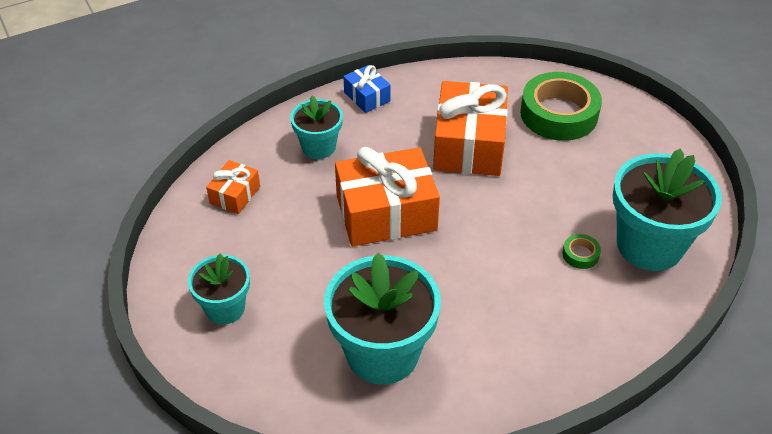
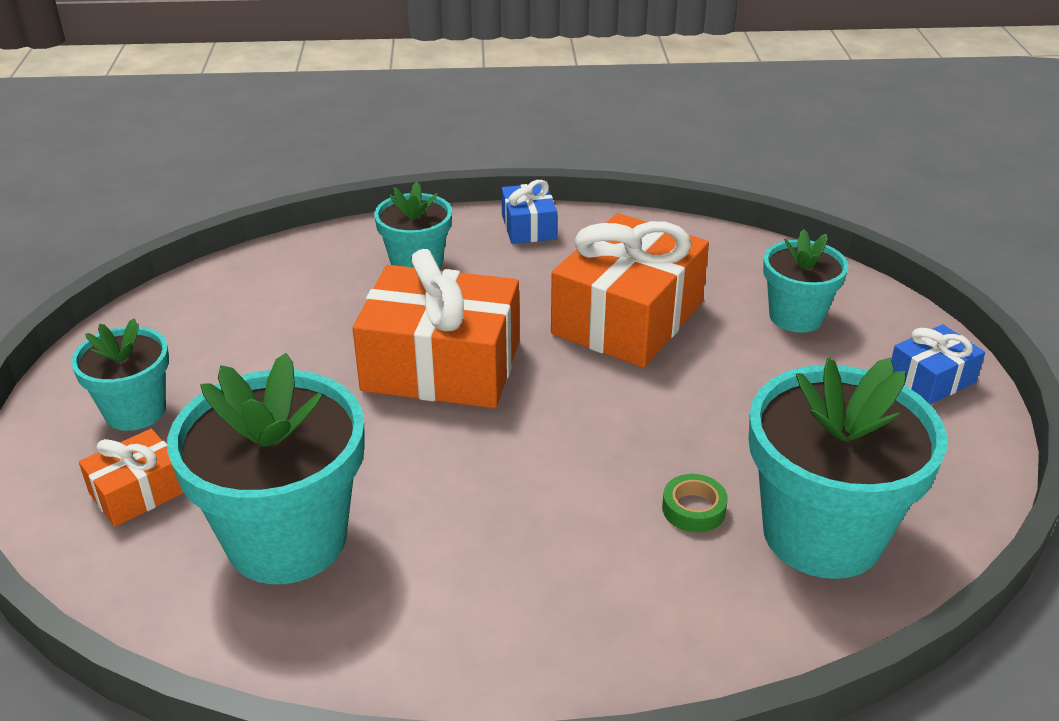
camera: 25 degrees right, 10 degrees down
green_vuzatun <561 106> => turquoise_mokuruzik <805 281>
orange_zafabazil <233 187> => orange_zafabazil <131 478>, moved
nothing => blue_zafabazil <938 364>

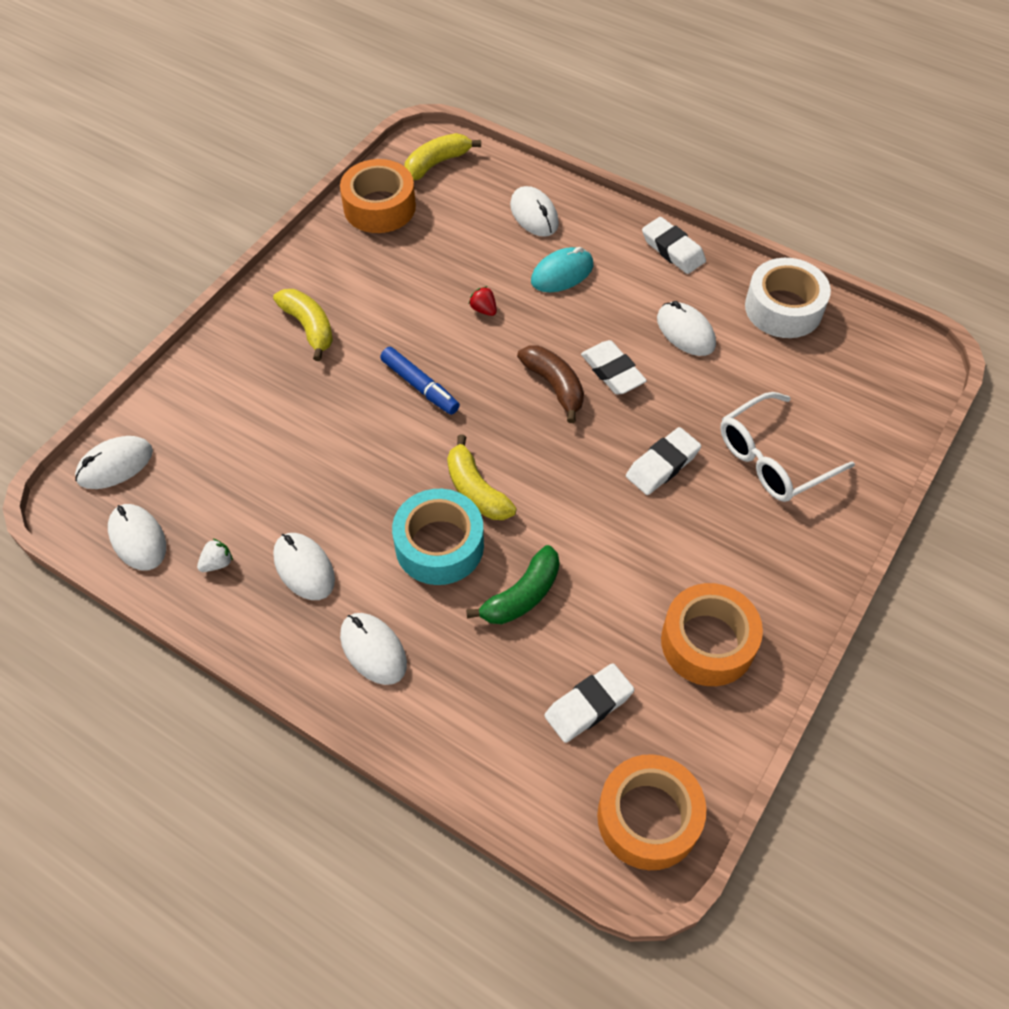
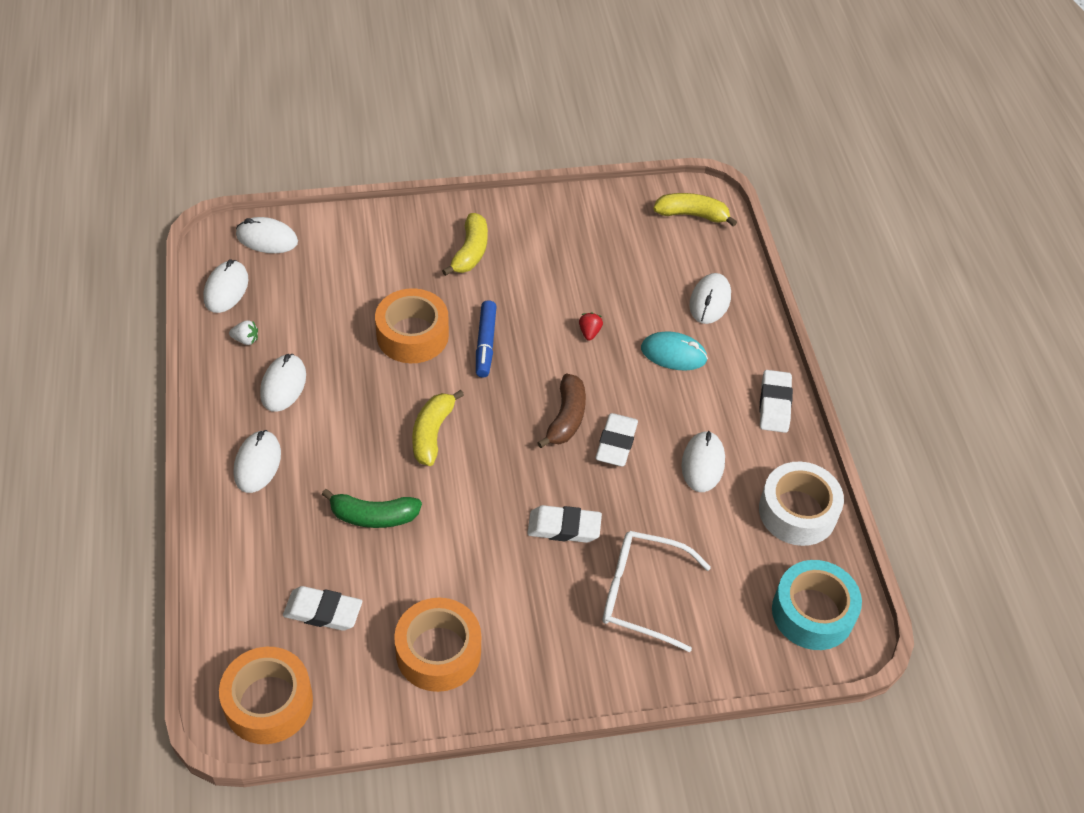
camera: 45 degrees right, 5 degrees down
orange_vuzatun <378 196> => orange_vuzatun <412 325>, moved
turquoise_vuzatun <438 537> => turquoise_vuzatun <817 605>, moved

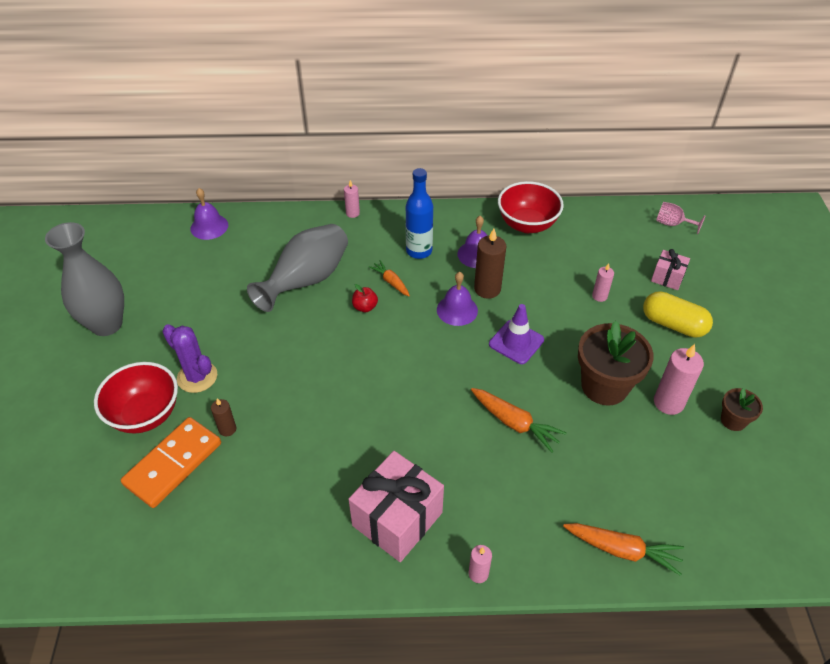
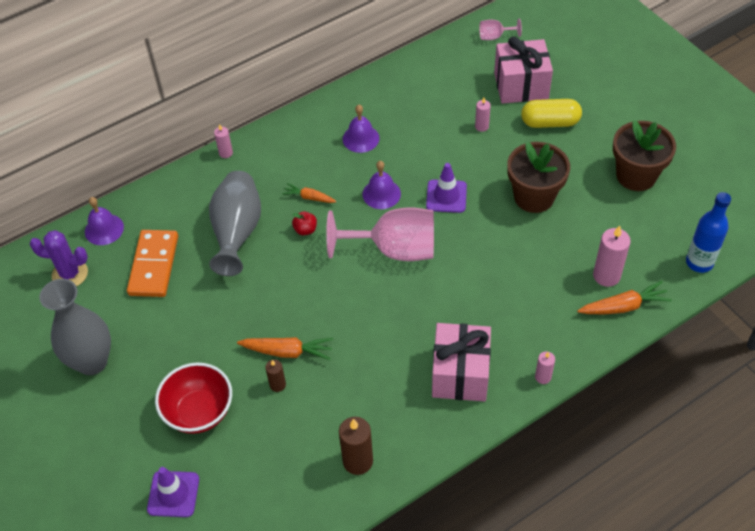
camera: 30 degrees left, 5 degrees up
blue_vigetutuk <419 213> => blue_vigetutuk <708 232>, moved
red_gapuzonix <531 207> => nothing
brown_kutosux <490 263> => brown_kutosux <356 446>, moved
pink_zafabazil <670 269> => pink_zafabazil <523 70>, x1.94
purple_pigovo <189 358> => purple_pigovo <59 258>, moved
pink_kutosux <679 379> => pink_kutosux <612 256>, moved
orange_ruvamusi <518 420> => orange_ruvamusi <285 348>, moved
brown_mokuruzik <742 409> => brown_mokuruzik <644 155>, x1.95
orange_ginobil <171 462> => orange_ginobil <152 263>, moved
nothing => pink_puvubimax <380 234>
nothing => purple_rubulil <173 492>

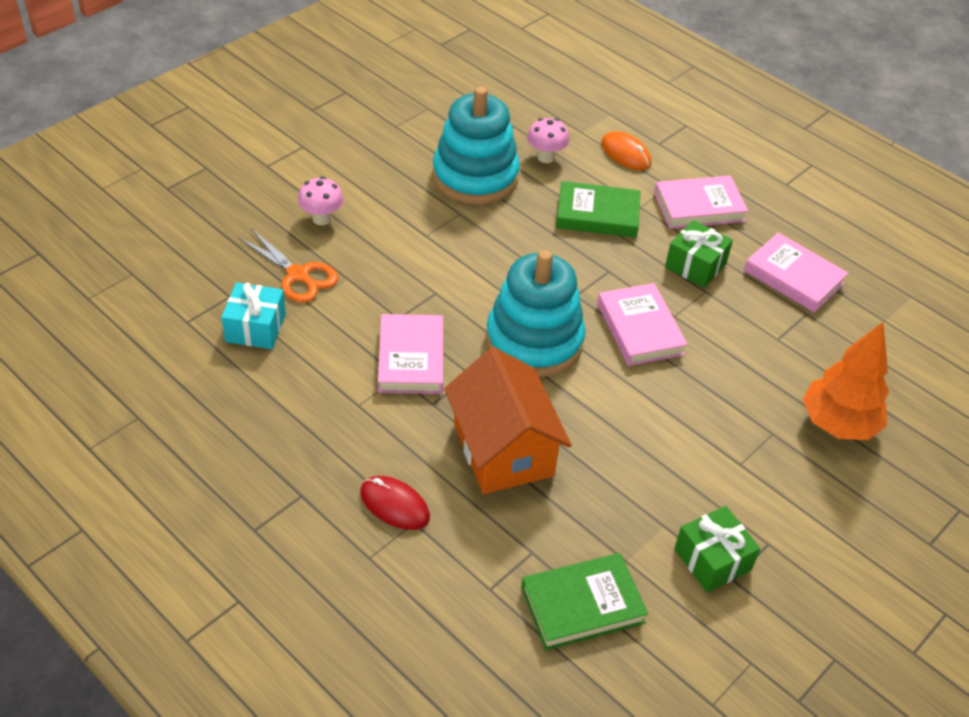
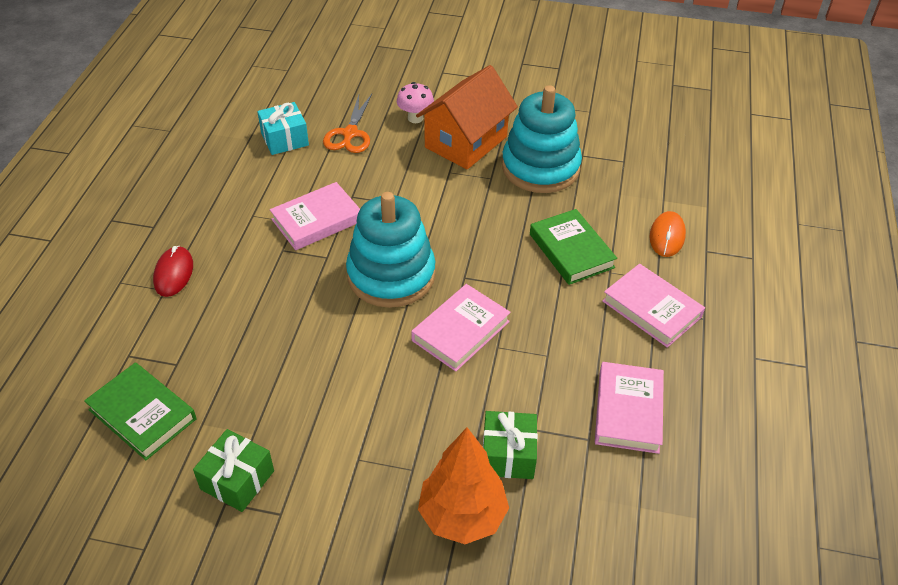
camera: 60 degrees right, 0 degrees up
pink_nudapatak <548 140> => nothing
green_zafabazil <699 254> => green_zafabazil <510 445>, moved
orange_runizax <508 420> => orange_runizax <467 117>, moved

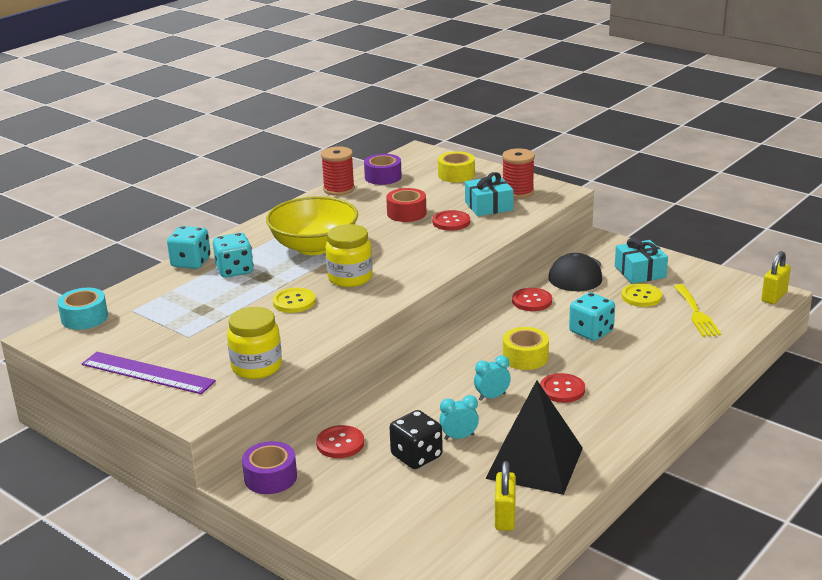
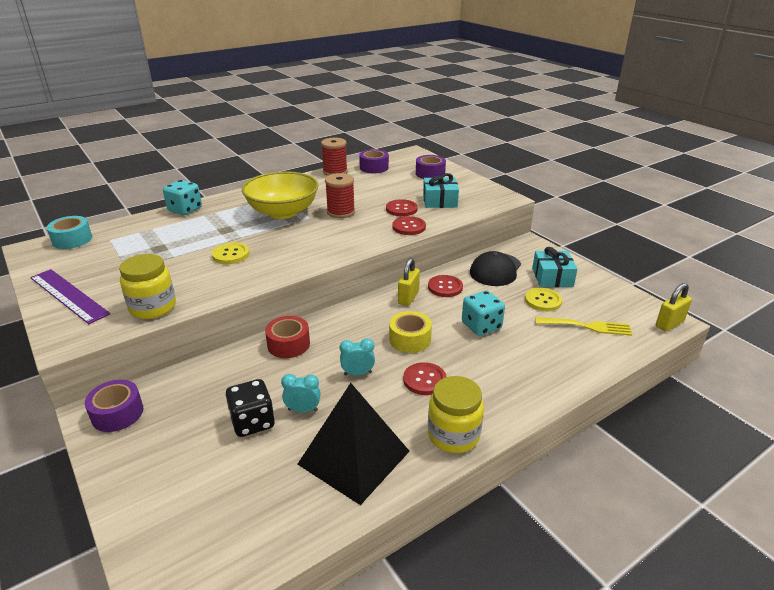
camera: 15 degrees right, 5 degrees up
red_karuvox <518 173> => red_karuvox <340 195>, moved
yellow_vuzatun <456 167> => purple_vuzatun <431 167>
red_vuzatun <406 205> => red_vuzatun <287 337>, moved
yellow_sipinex <349 255> => yellow_sipinex <456 414>, moved
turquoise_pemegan <233 255> => nothing
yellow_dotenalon <697 310> => yellow_dotenalon <583 326>, 90 degrees counterclockwise
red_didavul <340 441> => red_didavul <409 225>, moved
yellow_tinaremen <505 496> => yellow_tinaremen <409 282>, moved

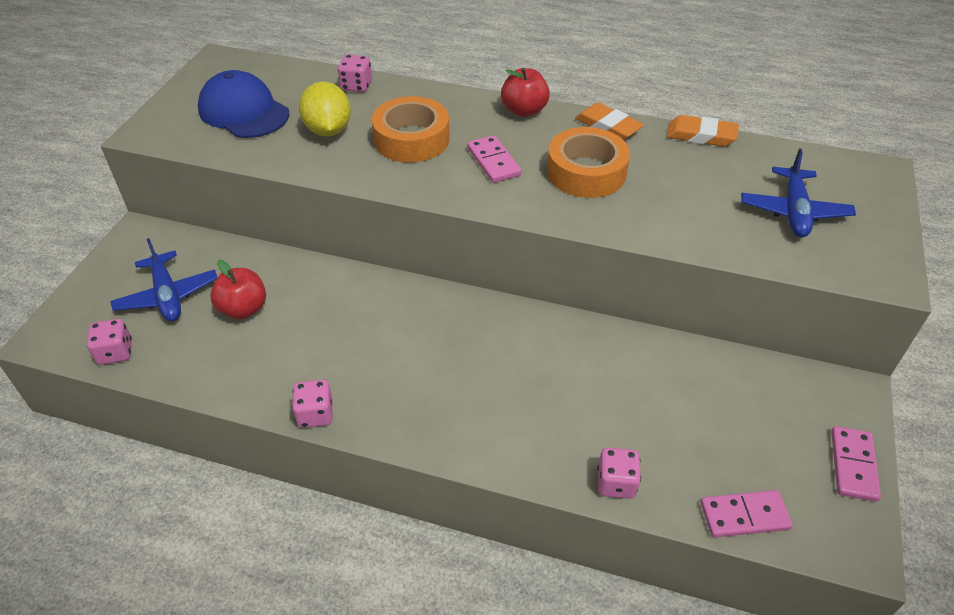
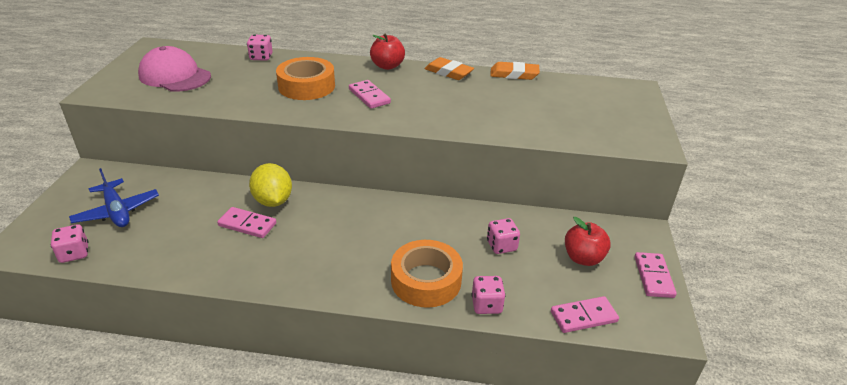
camera: 10 degrees left, 10 degrees down
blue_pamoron <243 104> => pink_pamoron <174 69>
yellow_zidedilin <325 109> => yellow_zidedilin <270 185>, moved
orange_vuzatun <588 162> => orange_vuzatun <427 274>, moved
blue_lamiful <798 193> => nothing
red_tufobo <238 289> => red_tufobo <588 241>, moved
pink_pemegan <312 404> => pink_pemegan <503 236>, moved
nothing => pink_ginobil <246 222>

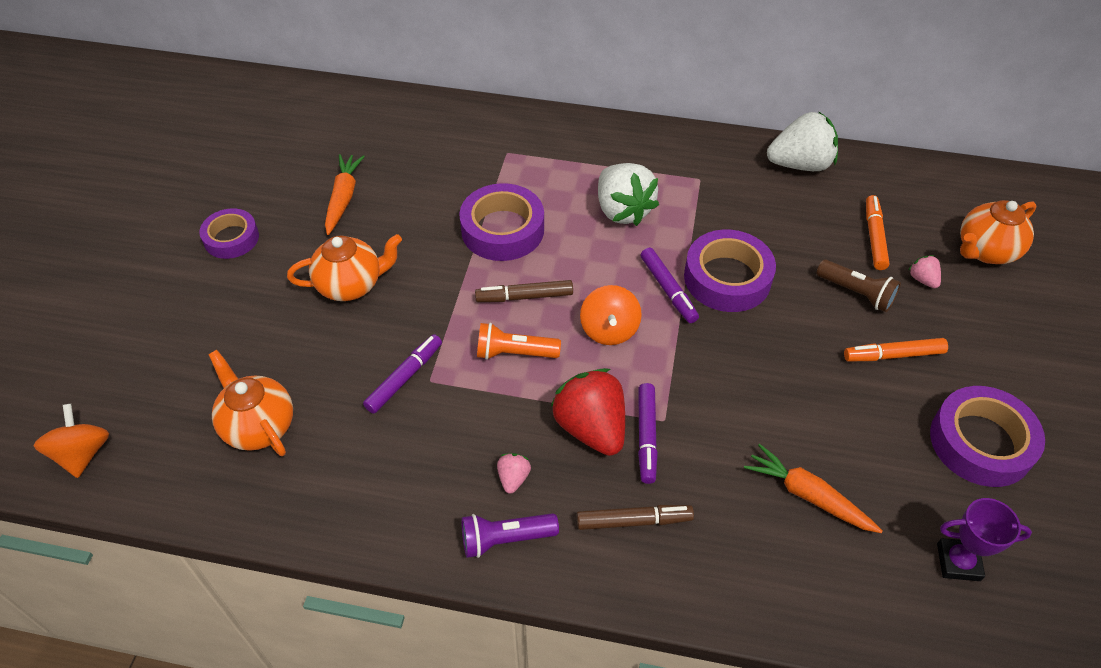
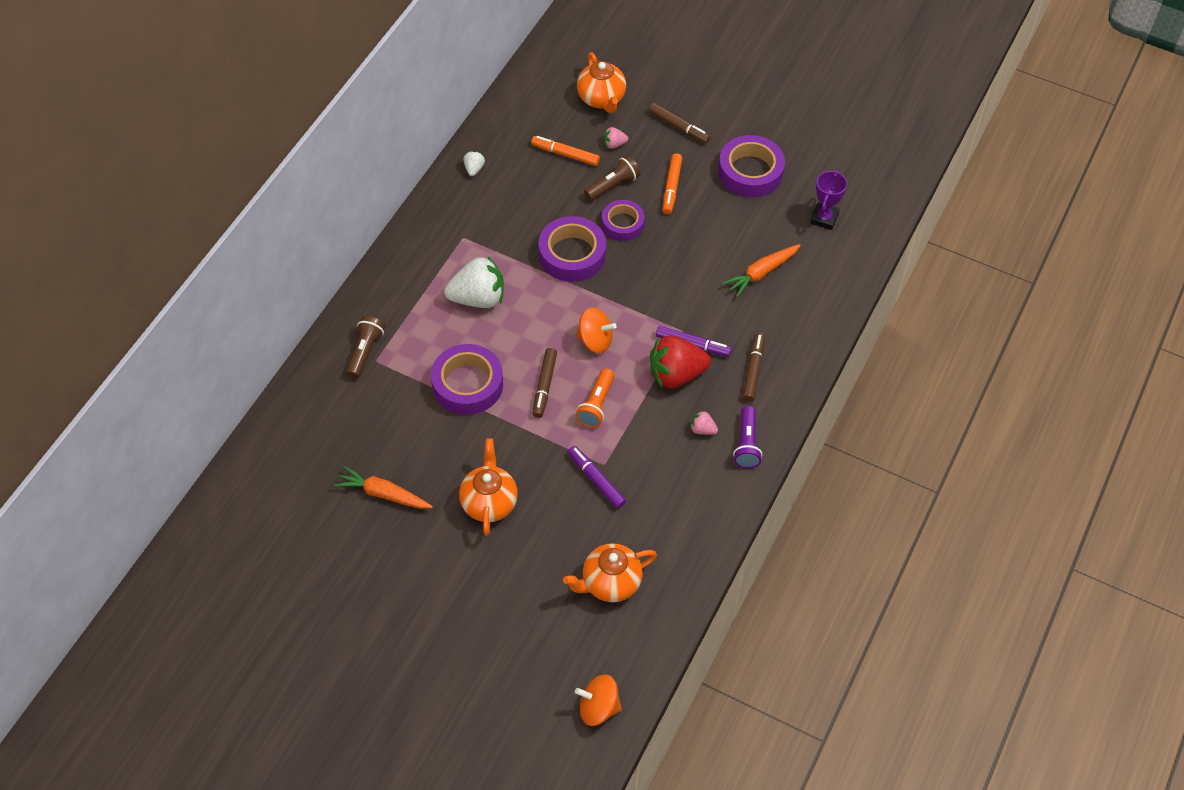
camera: 75 degrees left, 5 degrees up
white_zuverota <802 141> => white_zuverota <474 163>, x0.45
purple_vuzatun <229 233> => purple_vuzatun <623 220>, moved
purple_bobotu <670 285> => nothing
nothing => brown_bobotu <679 123>
nothing => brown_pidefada <365 347>

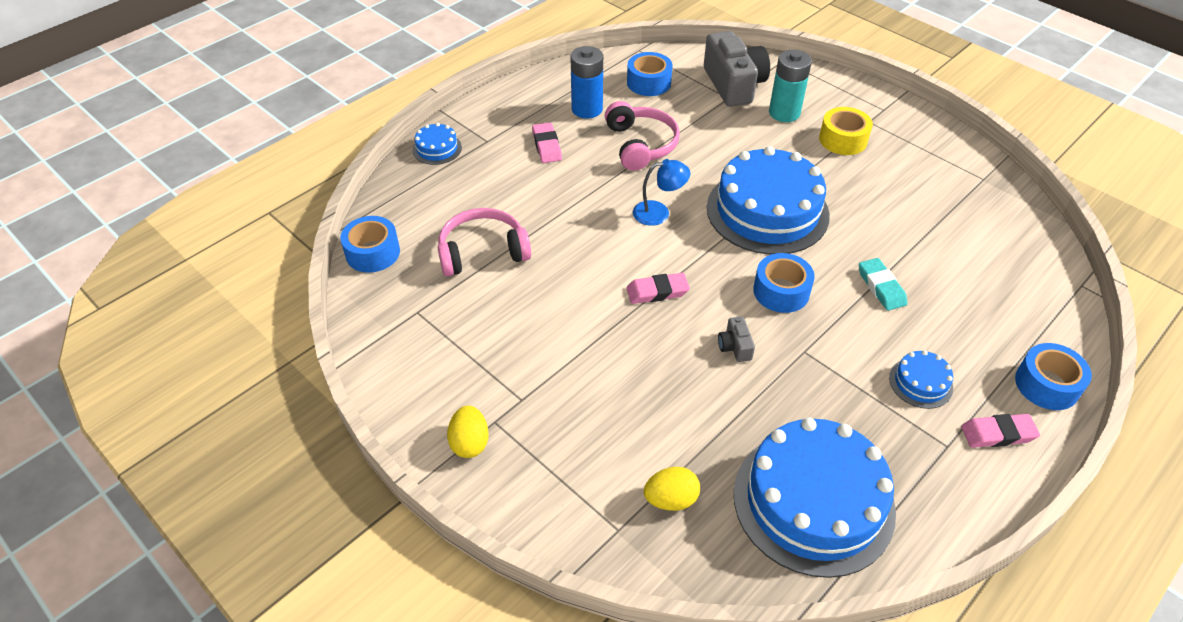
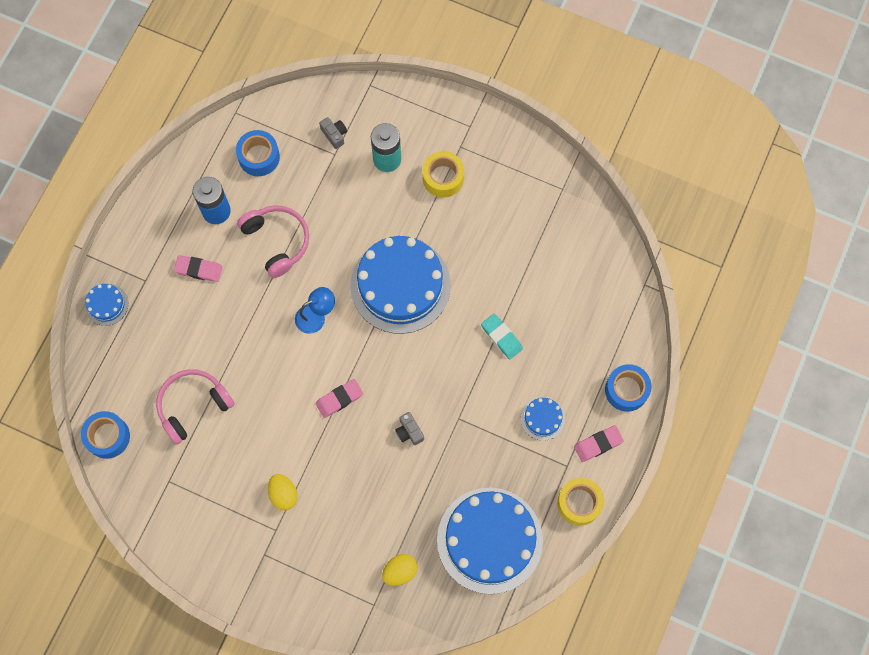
camera: 20 degrees left, 25 degrees up
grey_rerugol <737 69> => grey_rerugol <333 133>, x0.43
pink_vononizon <547 142> => pink_vononizon <198 268>, 45 degrees counterclockwise
blue_vuzatun <784 283> => nothing
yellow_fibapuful <468 431> => yellow_fibapuful <283 492>, moved
nothing => yellow_vuzatun <580 502>

